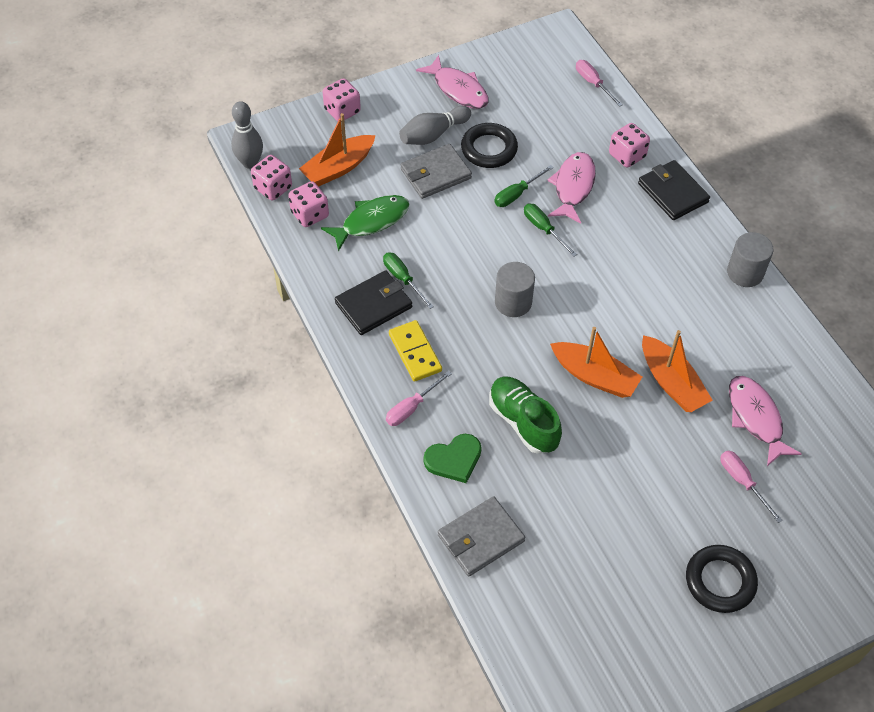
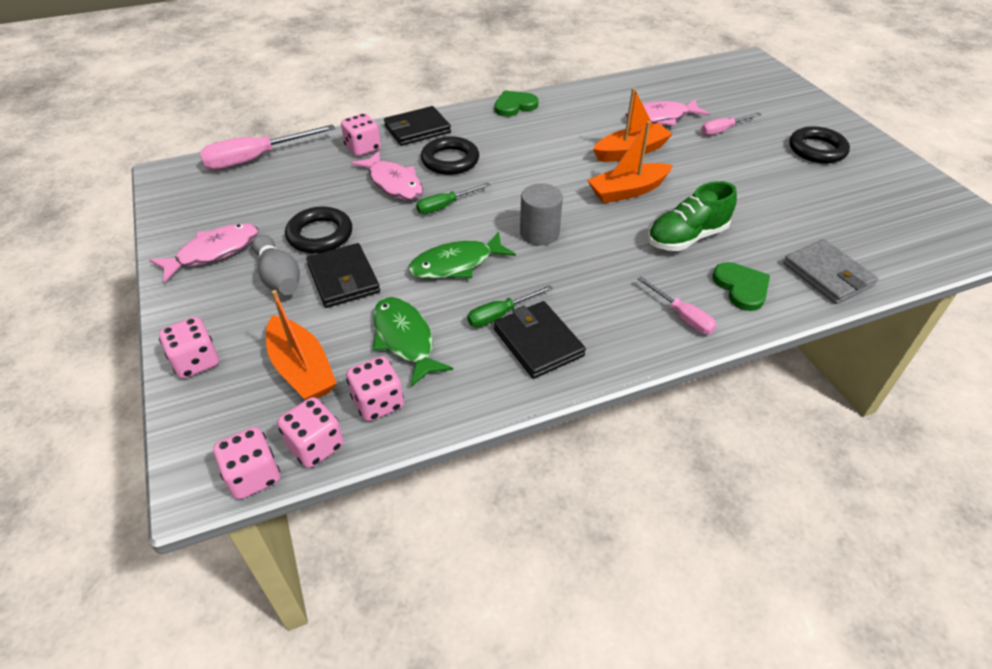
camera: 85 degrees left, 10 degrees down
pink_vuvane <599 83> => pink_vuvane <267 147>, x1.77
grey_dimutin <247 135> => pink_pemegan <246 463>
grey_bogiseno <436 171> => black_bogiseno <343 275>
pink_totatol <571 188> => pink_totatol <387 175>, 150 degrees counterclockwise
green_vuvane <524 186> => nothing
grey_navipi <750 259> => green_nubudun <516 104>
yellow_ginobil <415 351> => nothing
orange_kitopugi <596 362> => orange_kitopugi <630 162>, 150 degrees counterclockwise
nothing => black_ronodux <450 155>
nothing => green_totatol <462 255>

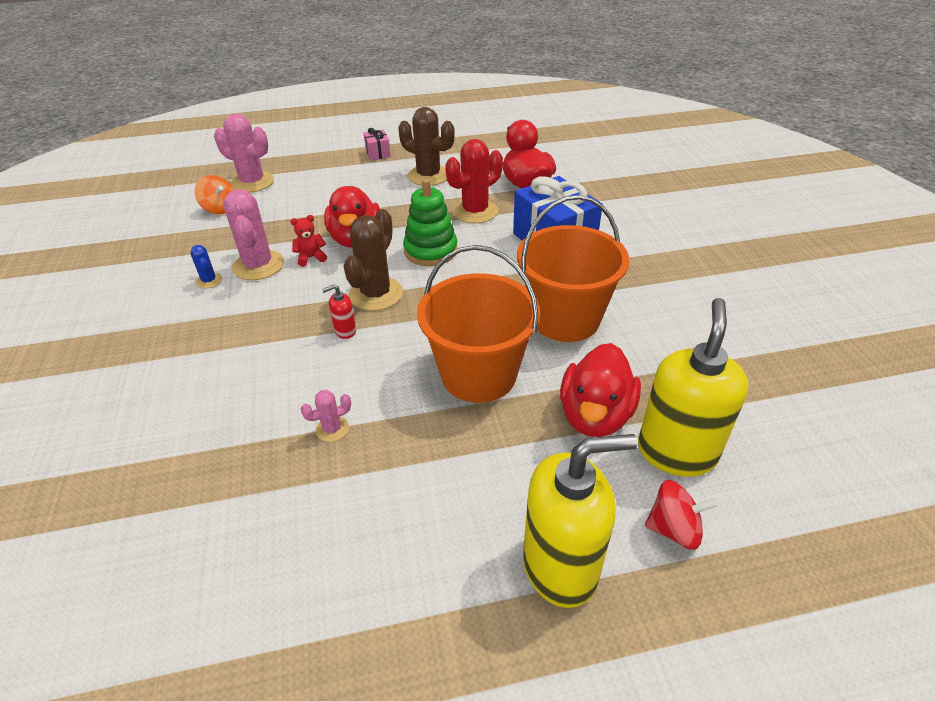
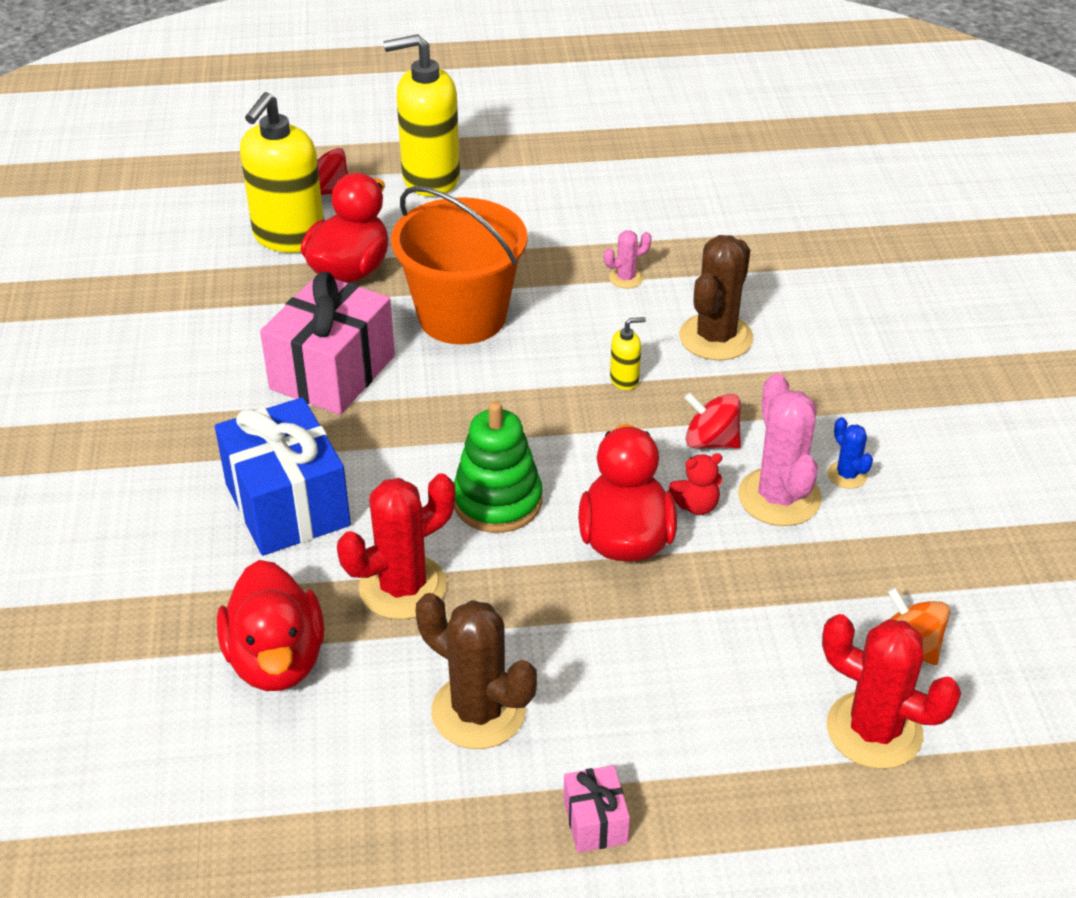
camera: 175 degrees left, 0 degrees up
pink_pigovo <244 153> => red_pigovo <891 691>
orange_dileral <573 268> => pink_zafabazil <327 343>
brown_pigovo <373 260> => brown_pigovo <716 297>, moved
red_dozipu <339 312> => yellow_dozipu <628 353>
nothing => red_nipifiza <713 421>

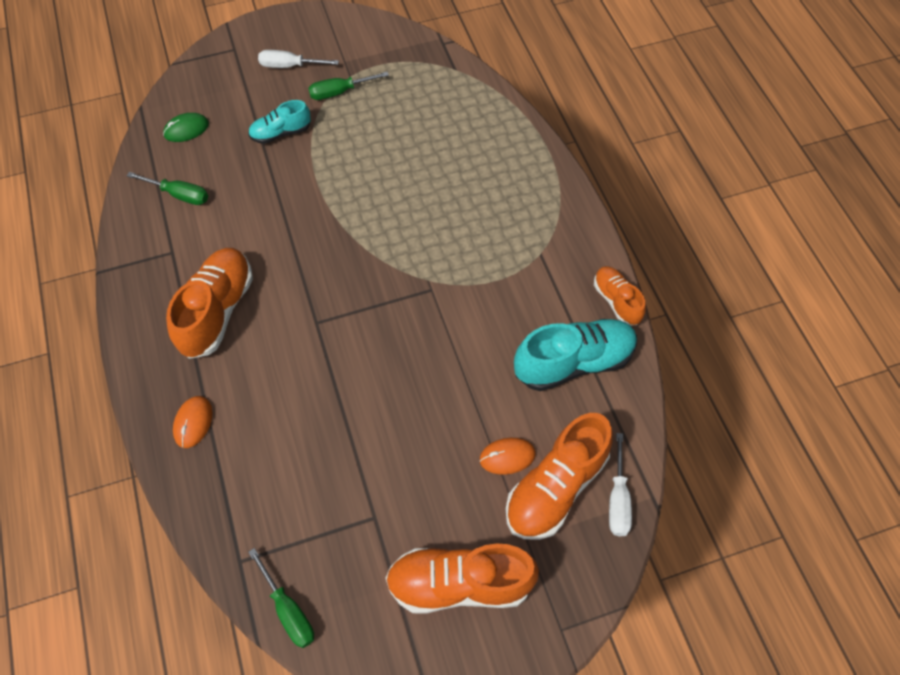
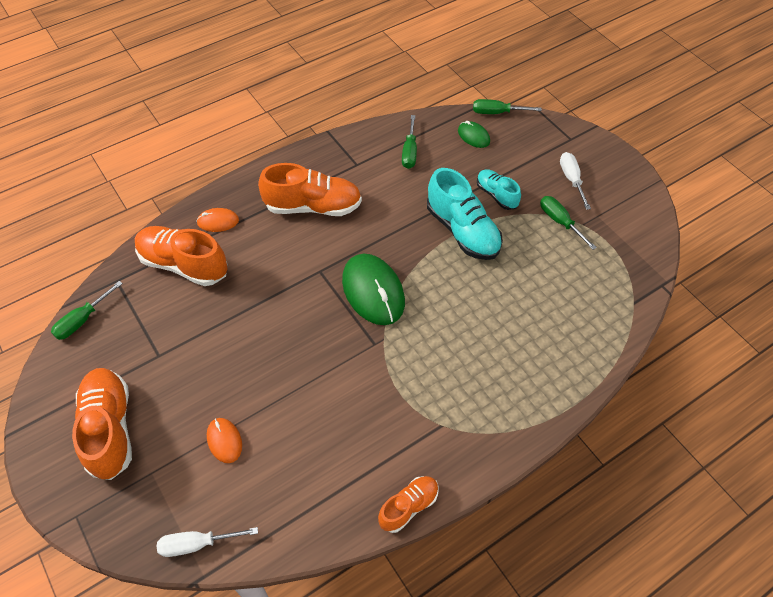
camera: 75 degrees right, 5 degrees down
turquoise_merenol <575 355> => turquoise_merenol <465 214>, moved
orange_merenol <559 476> => orange_merenol <181 256>, moved
nothing => green_vuvane <507 106>
nothing => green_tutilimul <373 289>

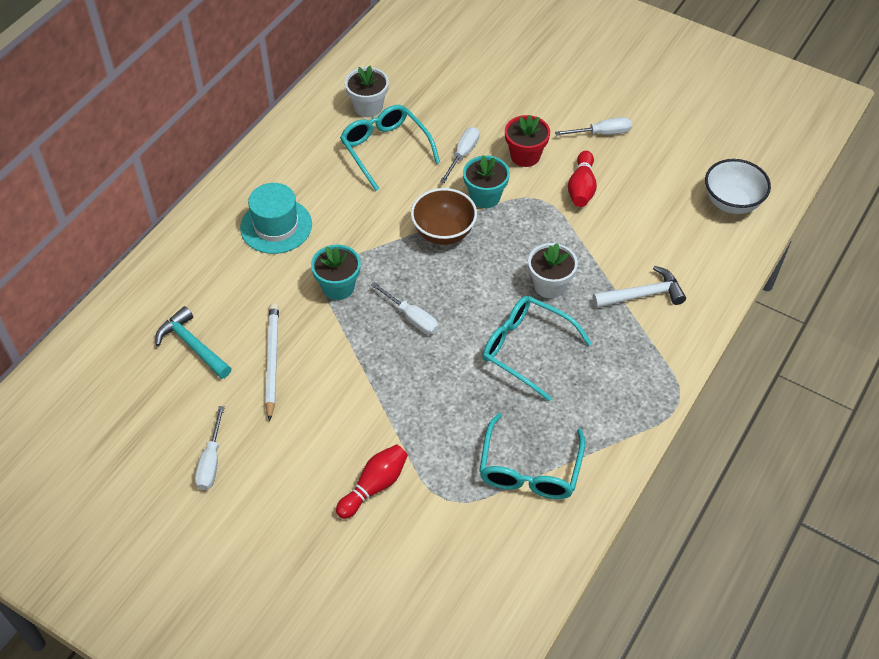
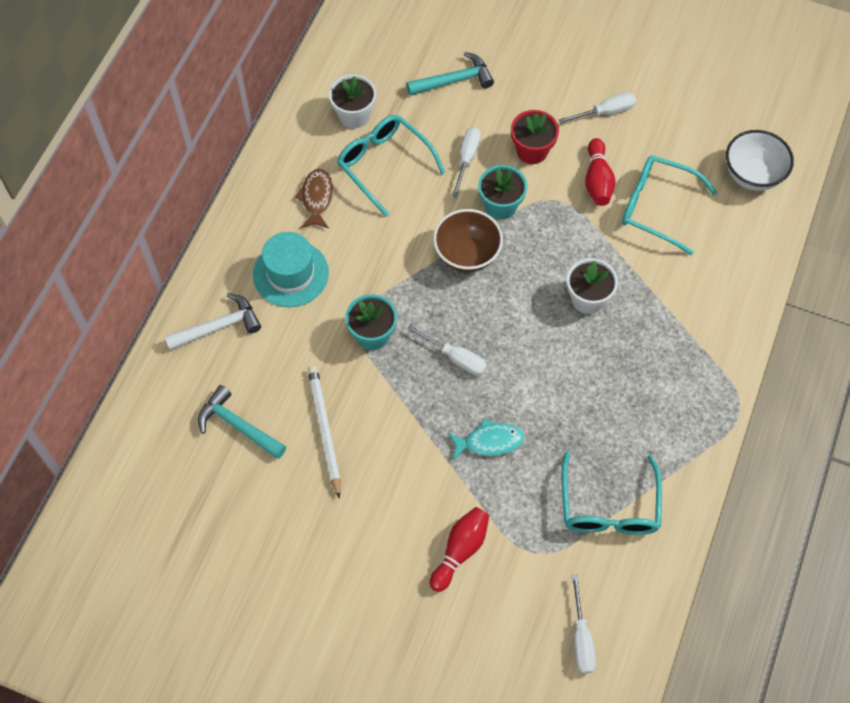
camera: 10 degrees left, 10 degrees up
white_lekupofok <639 287> => white_lekupofok <212 321>, moved
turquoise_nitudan <537 348> => turquoise_nitudan <670 205>, moved
white_vuvane <210 448> => white_vuvane <584 624>, moved
nothing => turquoise_lekupofok <450 74>
nothing => brown_totatol <314 199>
nothing => turquoise_totatol <486 439>

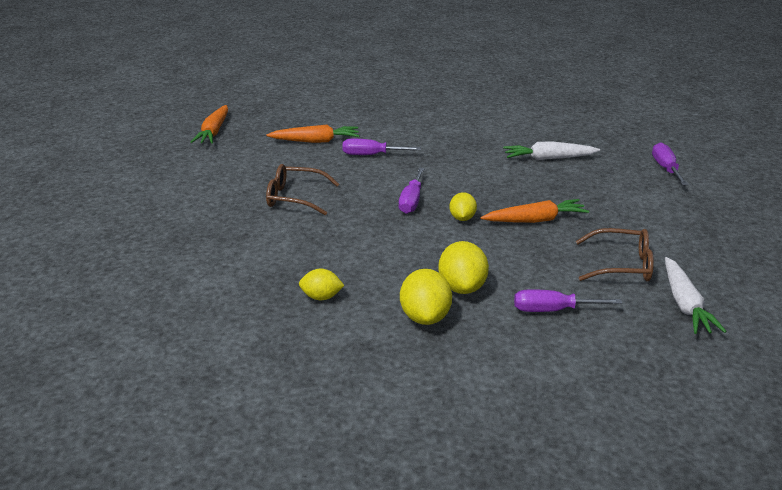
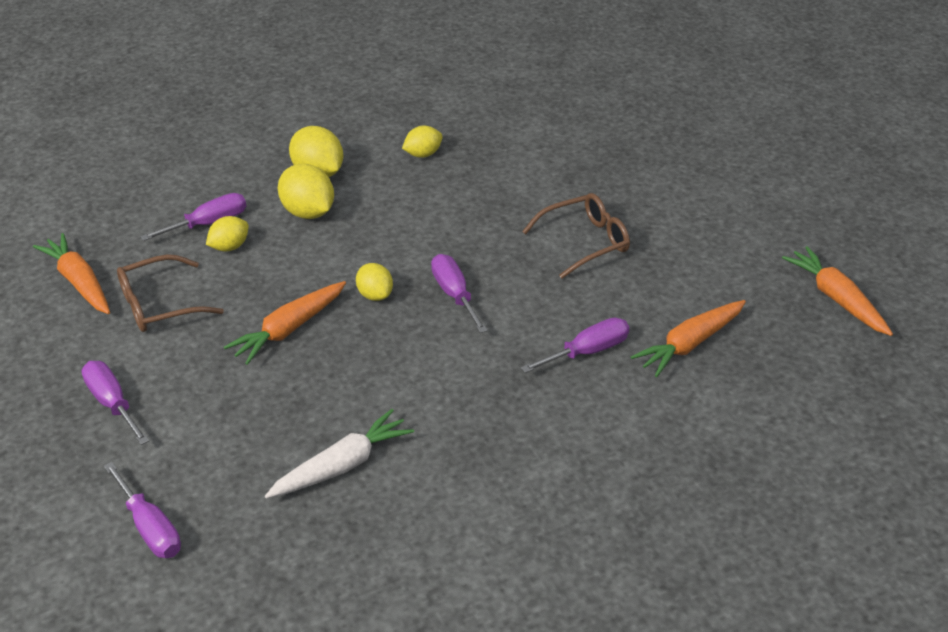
camera: 145 degrees right, 10 degrees up
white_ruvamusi <696 295> => orange_ruvamusi <71 273>
nothing => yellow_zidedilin <227 233>
nothing => purple_vuvane <115 403>

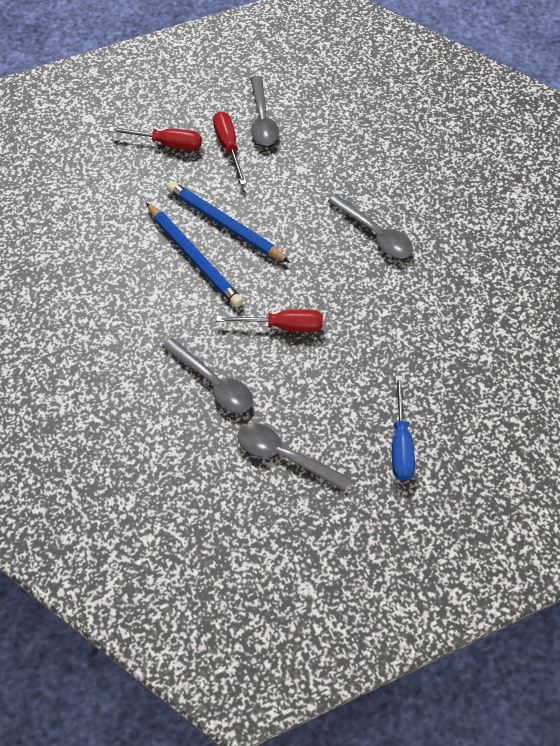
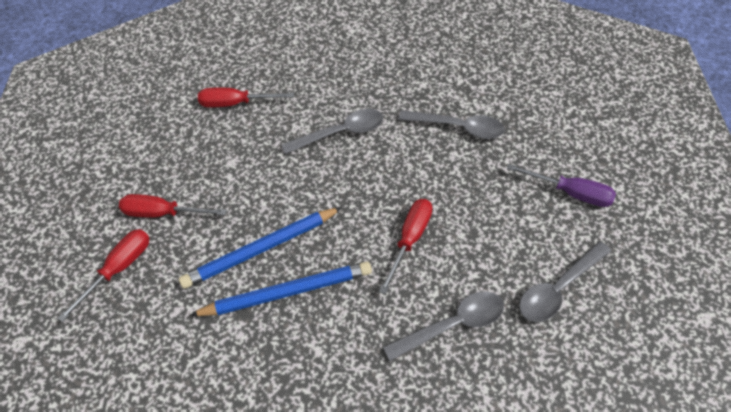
camera: 65 degrees left, 5 degrees down
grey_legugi <264 111> => grey_legugi <451 124>, moved
blue_vuvane <403 428> => purple_vuvane <561 185>
nothing => red_vuvane <246 97>

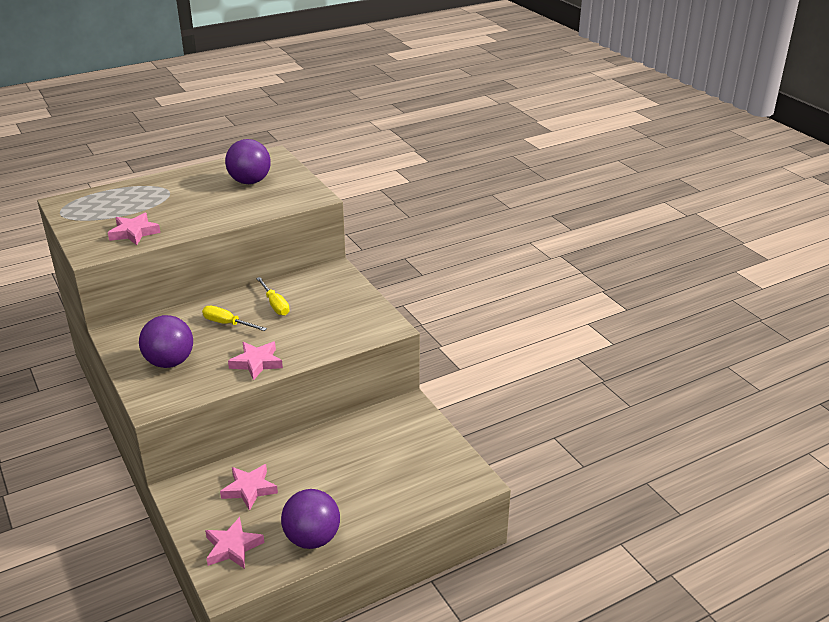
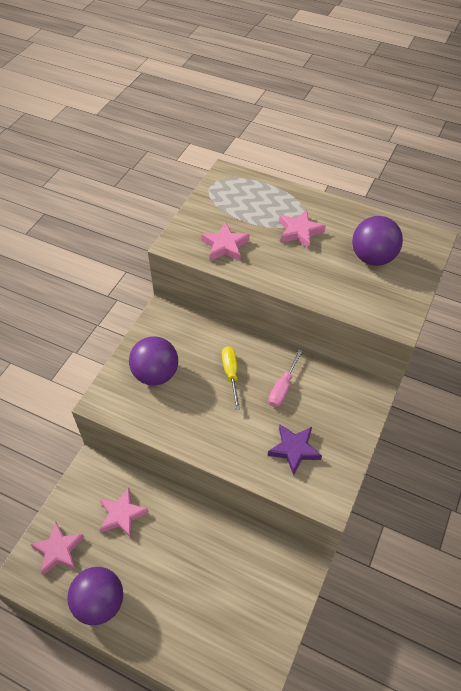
camera: 55 degrees right, 20 degrees up
yellow_vuvane <272 296> => pink_vuvane <286 378>
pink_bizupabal <255 361> => pink_bizupabal <302 229>, moved
nothing => purple_bizupabal <295 450>

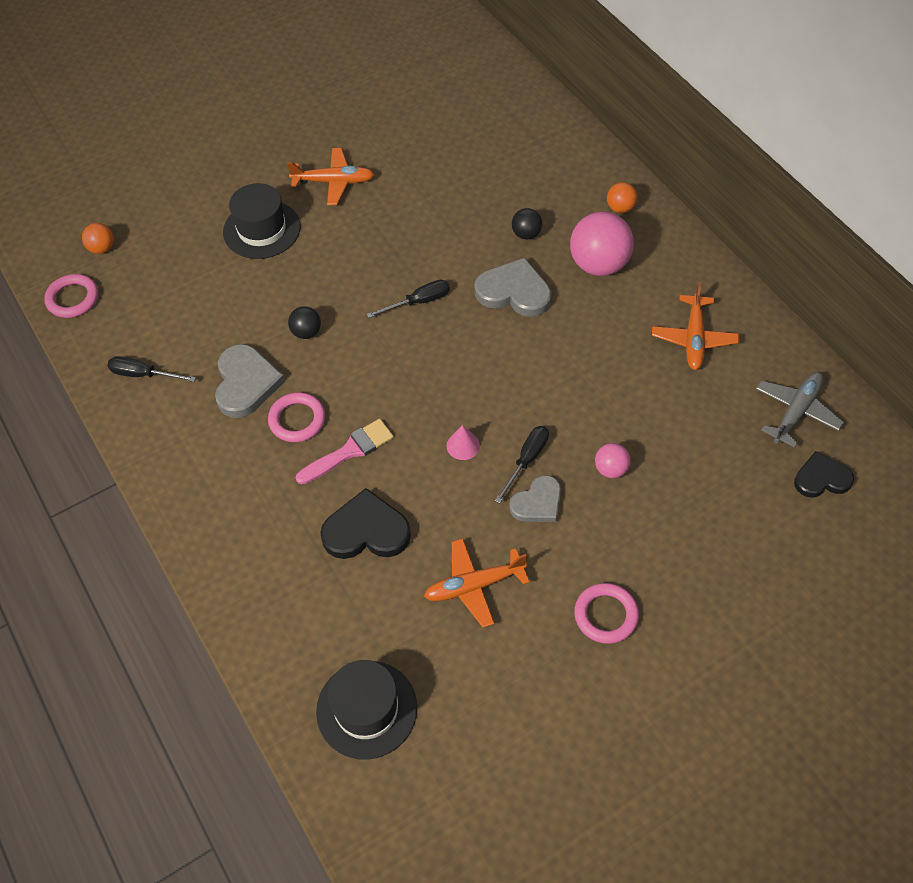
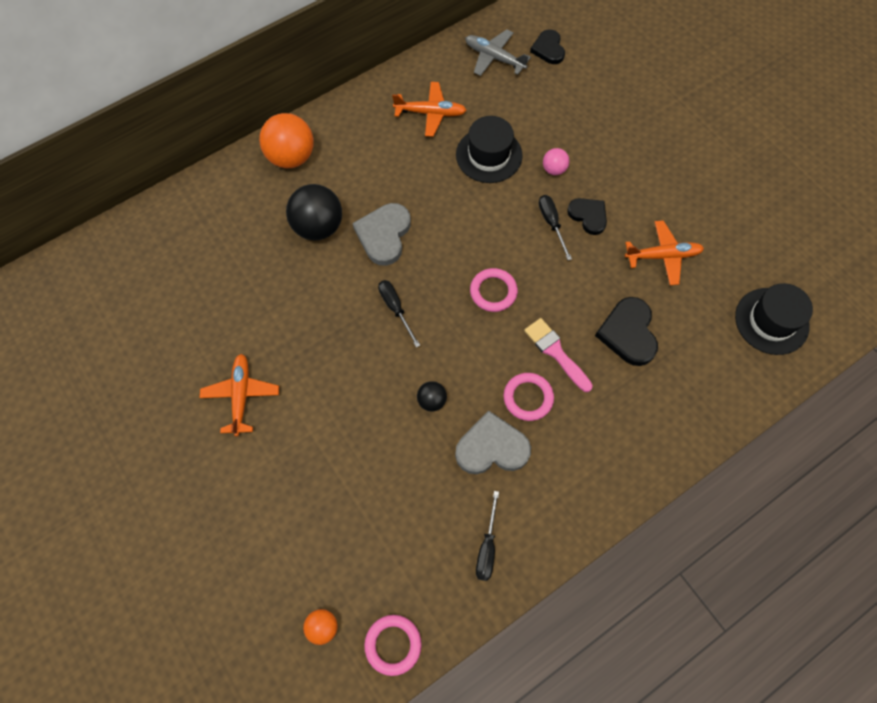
camera: 95 degrees left, 10 degrees up
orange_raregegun <622 197> => orange_raregegun <286 140>, x2.00
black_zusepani <262 221> => black_zusepani <489 149>, moved
black_raregegun <527 223> => black_raregegun <314 212>, x2.00
pink_raregegun <602 244> => nothing
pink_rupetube <463 442> => nothing
black_vuvane <522 464> => black_vuvane <555 227>, 45 degrees clockwise
grey_nubudun <535 498> => black_nubudun <587 216>
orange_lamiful <477 583> => orange_lamiful <664 252>, 75 degrees counterclockwise
pink_ronodux <606 613> => pink_ronodux <494 290>, moved

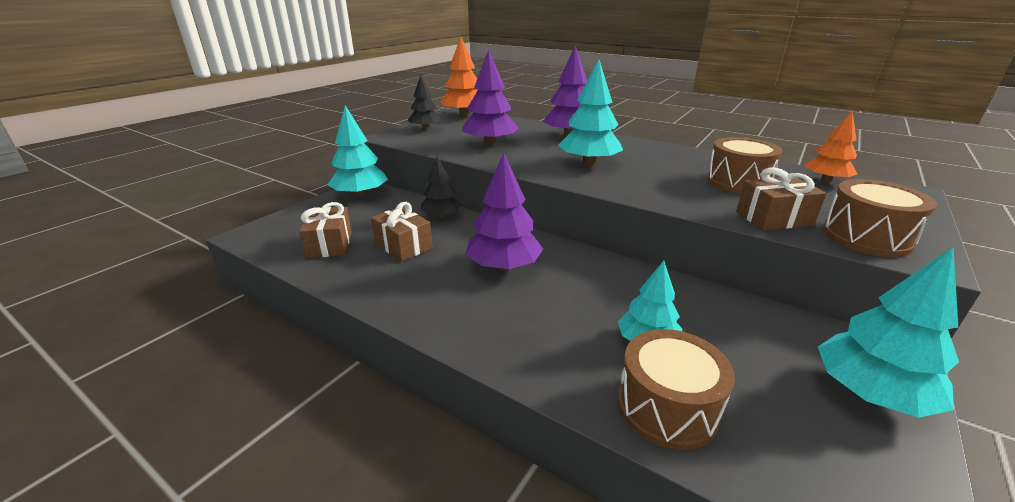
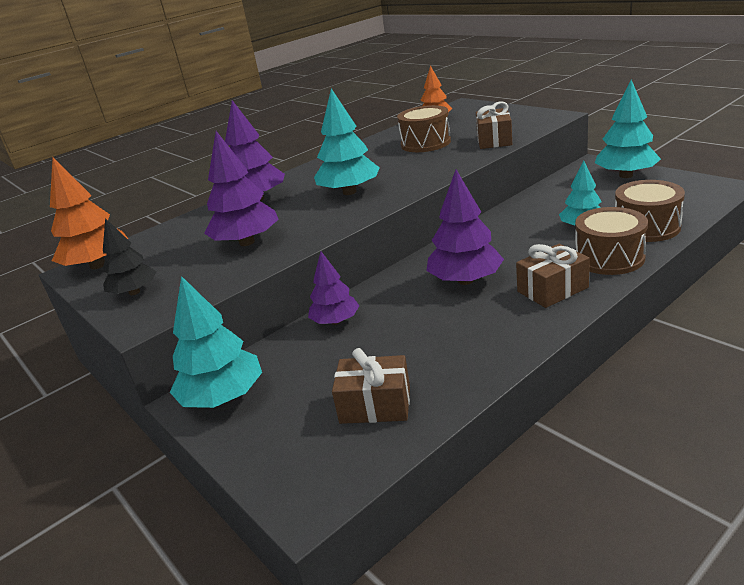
camera: 70 degrees left, 0 degrees up
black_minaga <441 187> => purple_minaga <333 288>
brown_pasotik <879 218> => brown_pasotik <611 241>, moved
brown_zafabazil <402 232> => brown_zafabazil <553 276>, moved

